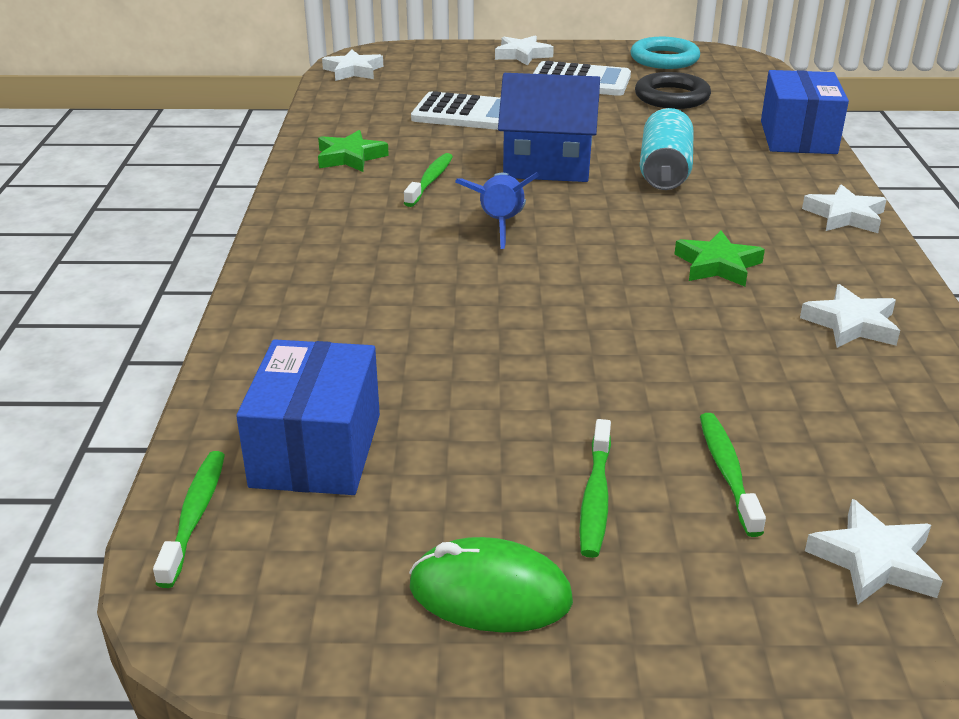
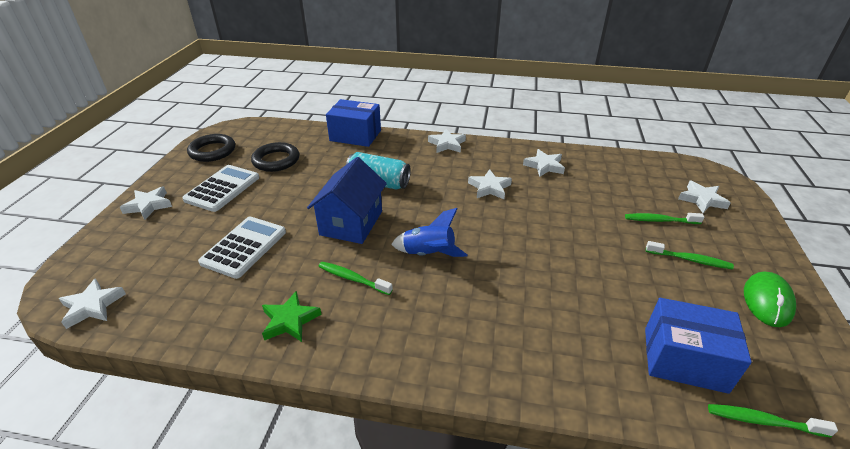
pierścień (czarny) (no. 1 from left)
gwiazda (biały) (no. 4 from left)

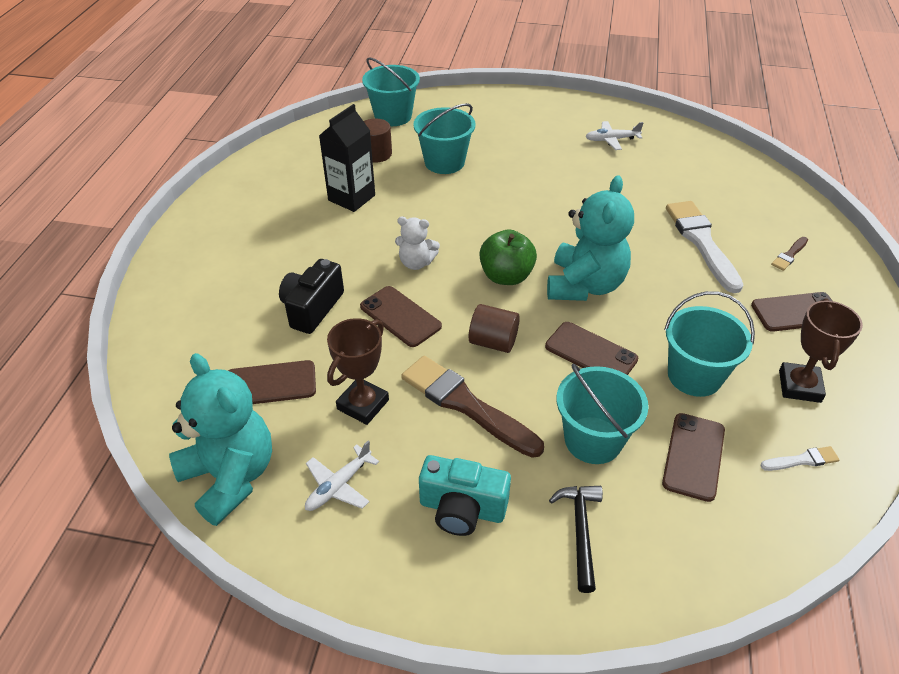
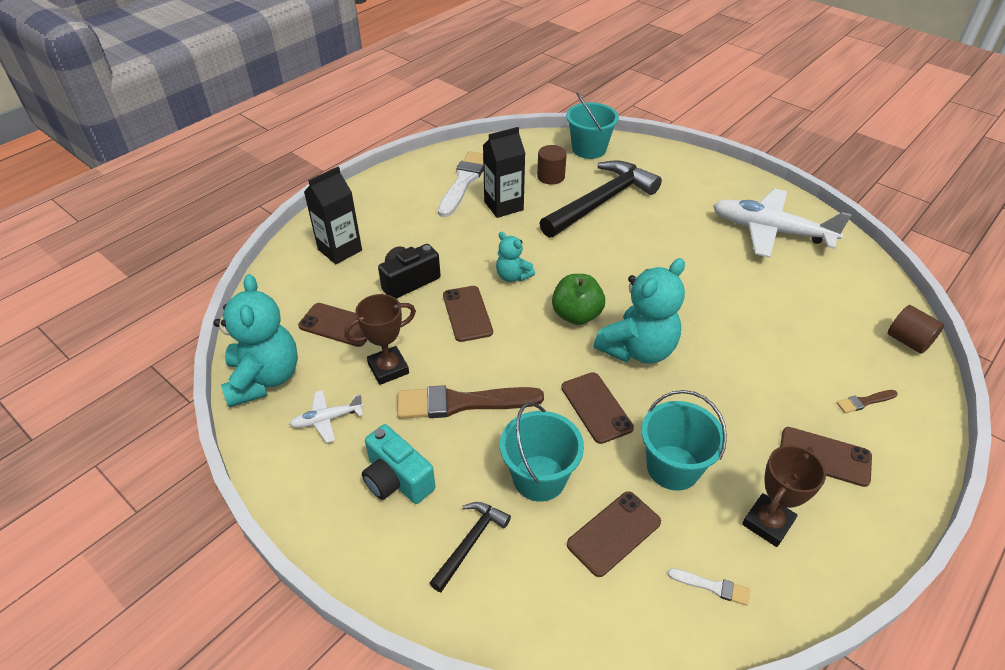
miś (turkusowy) (no. 2 from left)
pędzel (brązowy) (no. 1 from left)
młotek (czarny) (no. 2 from left)
walec (brązowy) (no. 2 from left)
samolot (biały) (no. 2 from left)
pędzel (biały) (no. 1 from left)
karton mleka (czarny) (no. 1 from left)

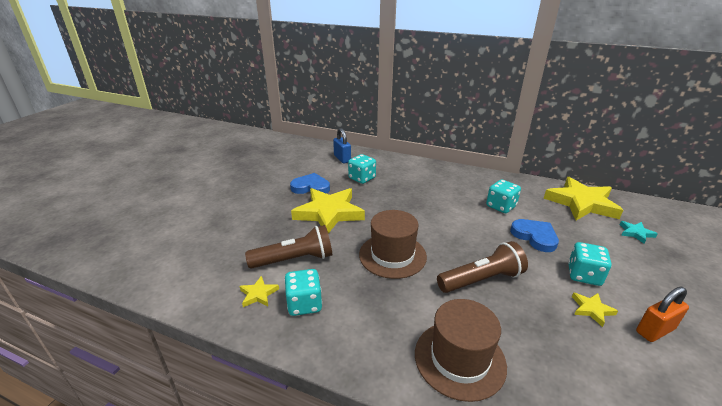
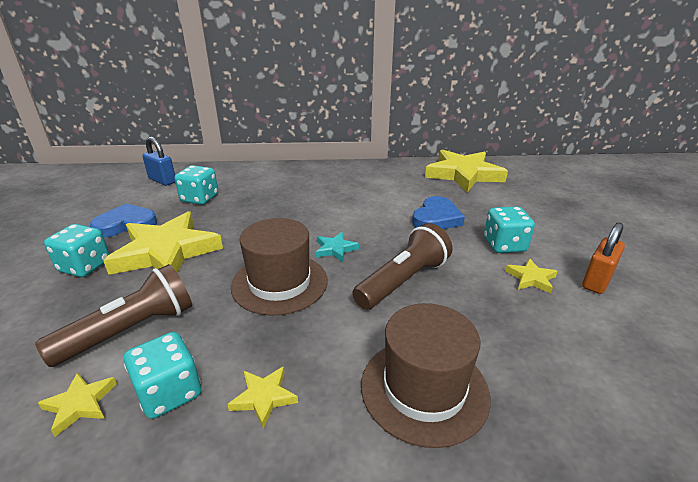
kostka do gry (turkusowy) (no. 1 from left)
serce (niebieski) (no. 2 from left)
gwiazda (turkusowy)
gwiazda (żółty) (no. 3 from left)

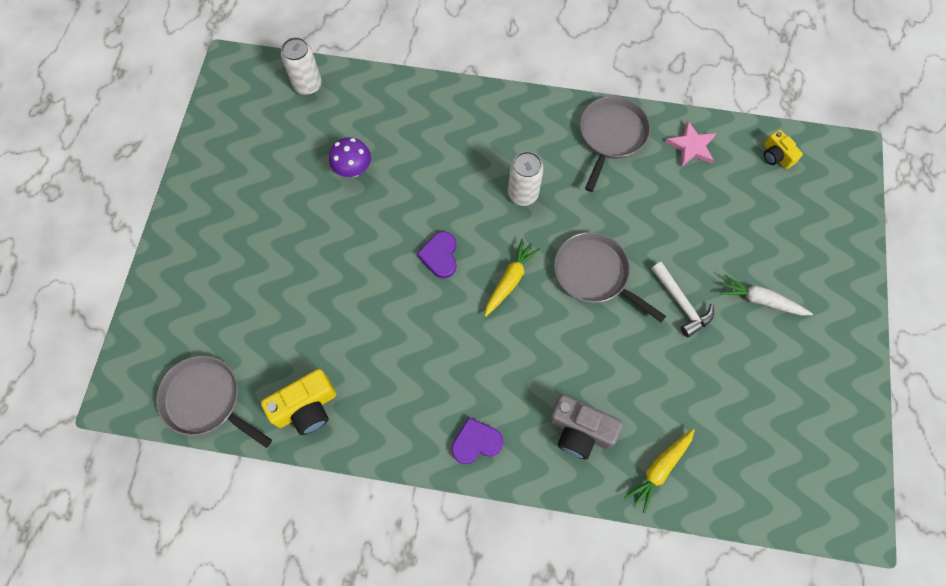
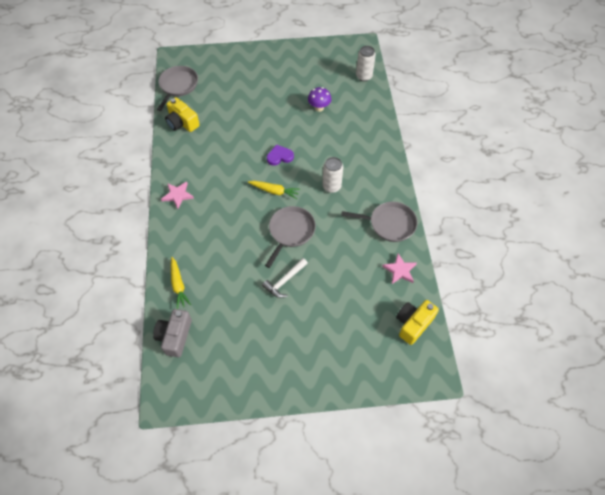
gwiazda (różowy) (no. 1 from left)
aparat fotograficzny (szary)
marchewka (żółty) (no. 1 from left)
marchewka (biały)
aparat fotograficzny (żółty) (no. 2 from left)

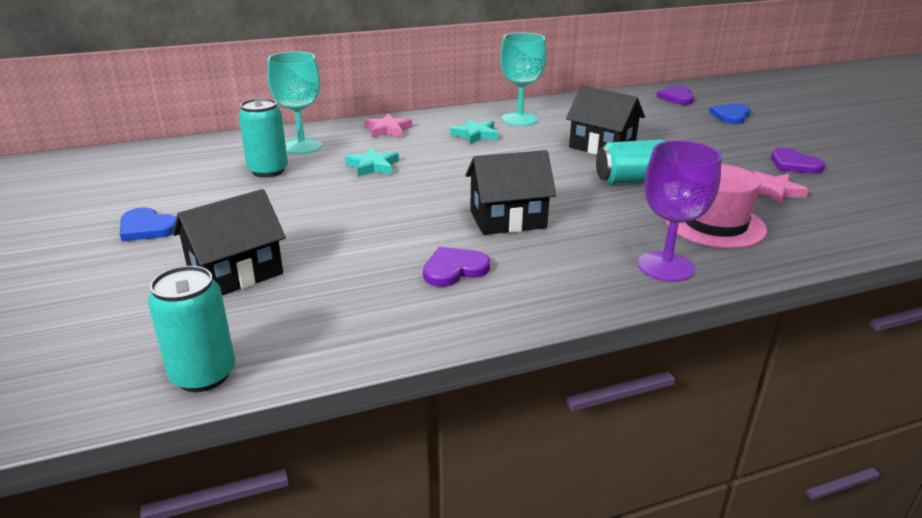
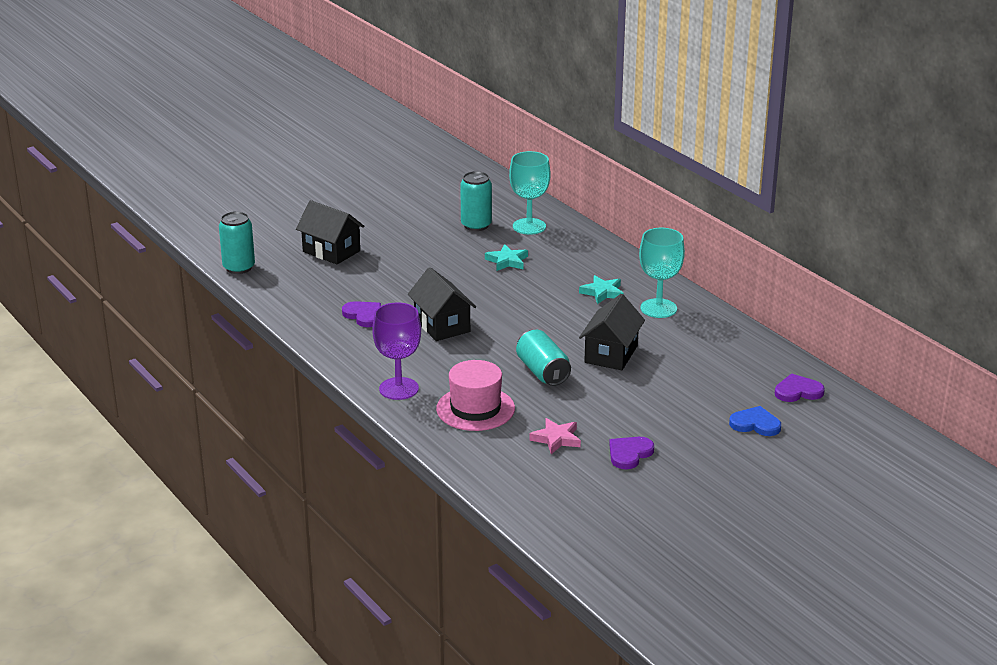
serce (niebieski) (no. 1 from left in the first image)
gwiazda (różowy) (no. 1 from left in the first image)

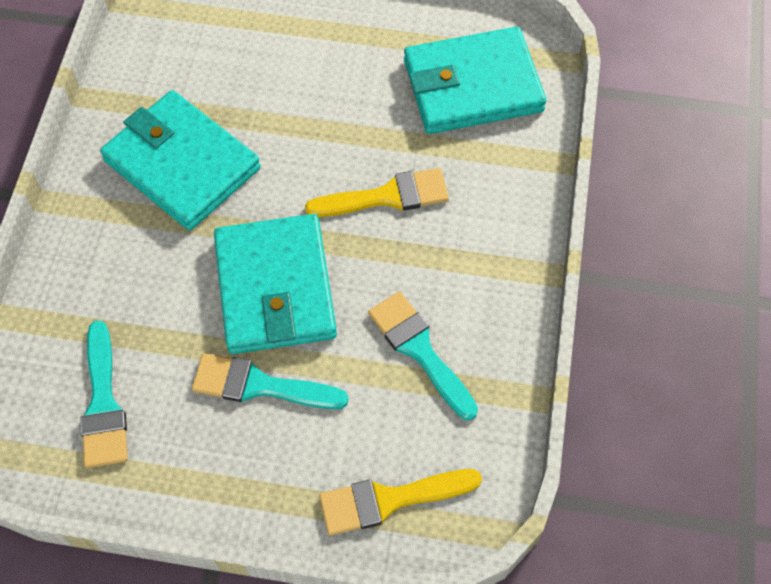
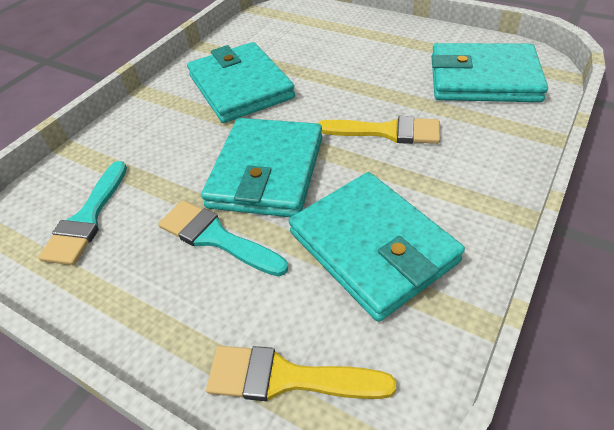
portfel (turkusowy) (no. 3 from left)

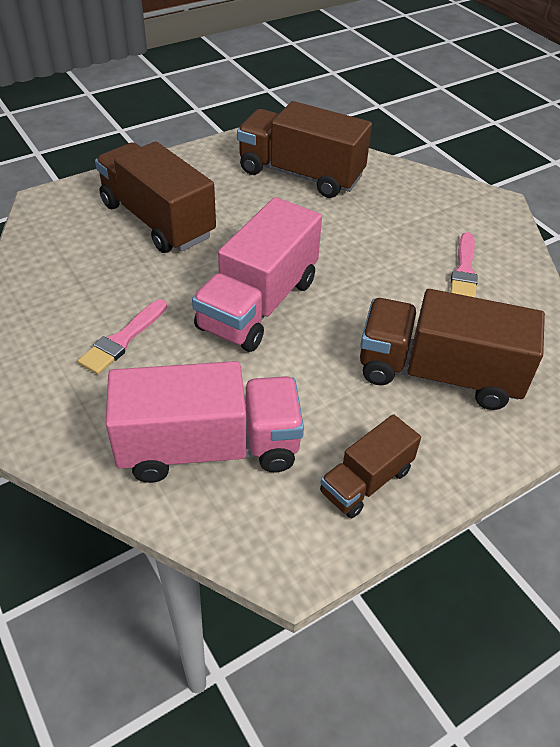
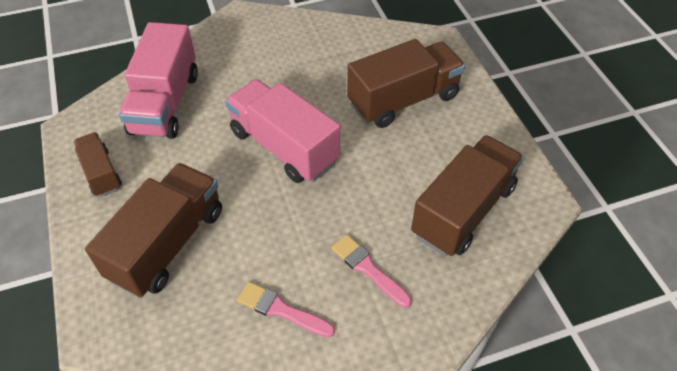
pędzel (różowy) (no. 2 from left)

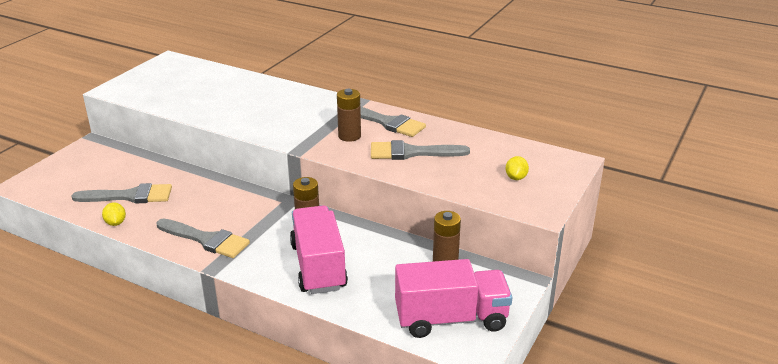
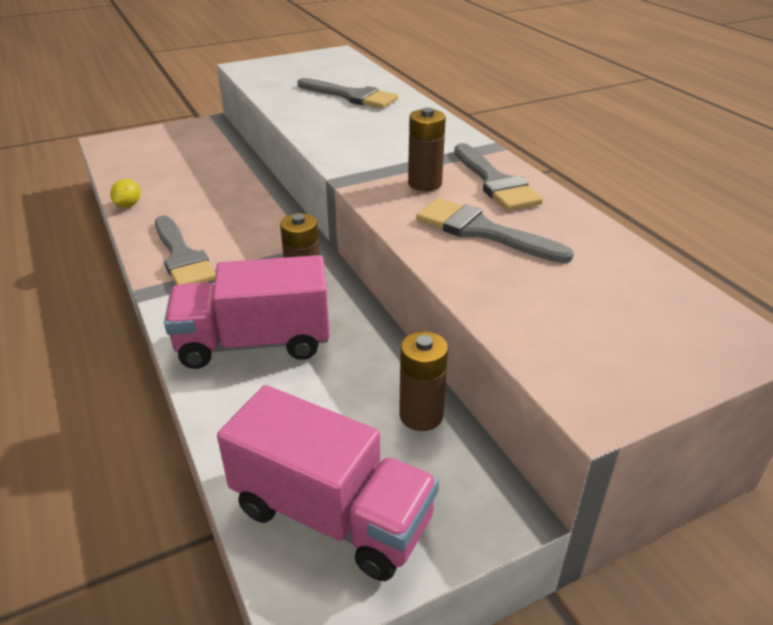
pędzel (szary) (no. 2 from left)
ciężarówka (różowy) (no. 1 from left)
cytryna (żółty) (no. 2 from left in the first image)

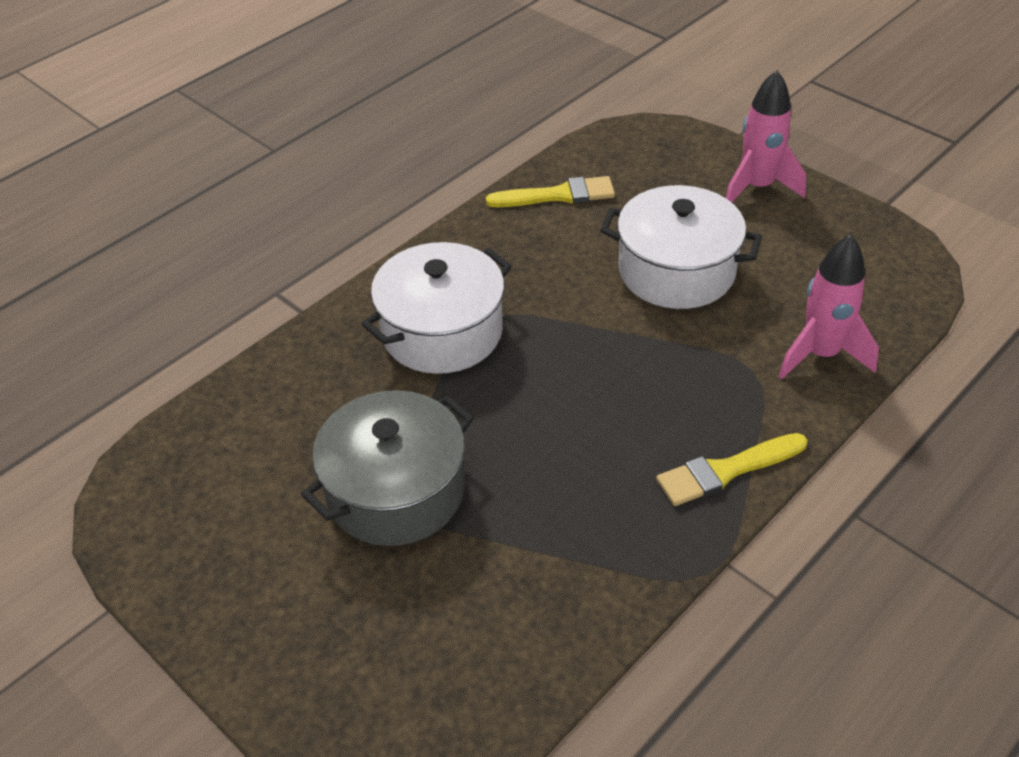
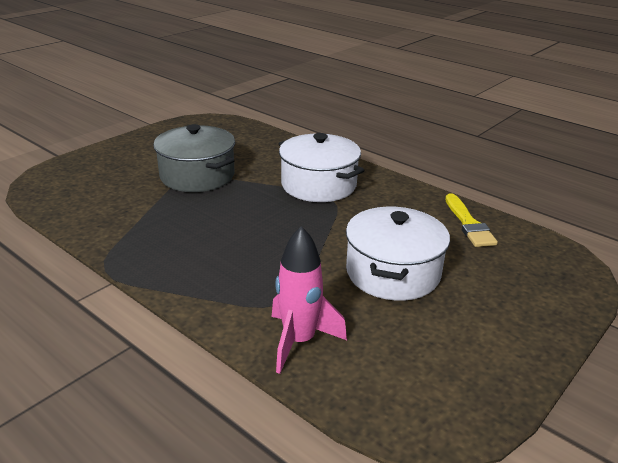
pędzel (żółty) (no. 2 from left in the first image)
rakieta (różowy) (no. 1 from left in the first image)

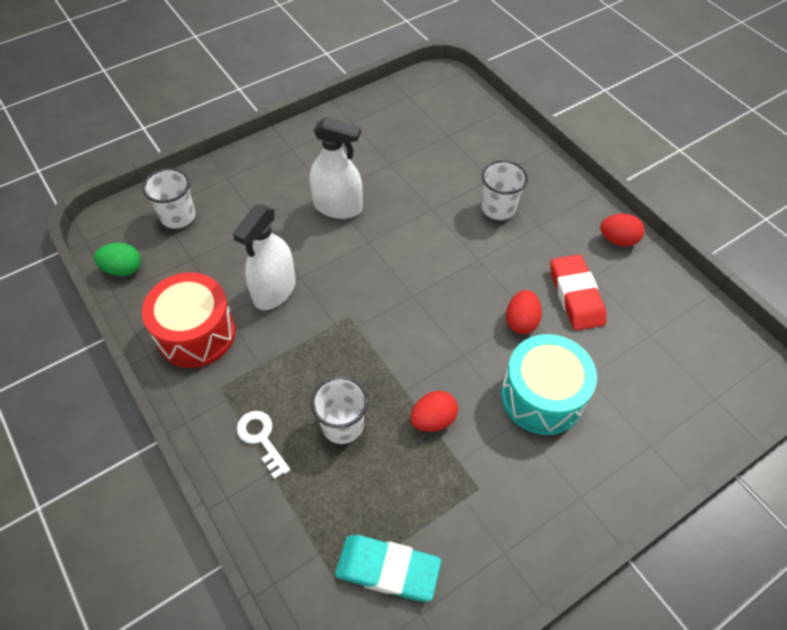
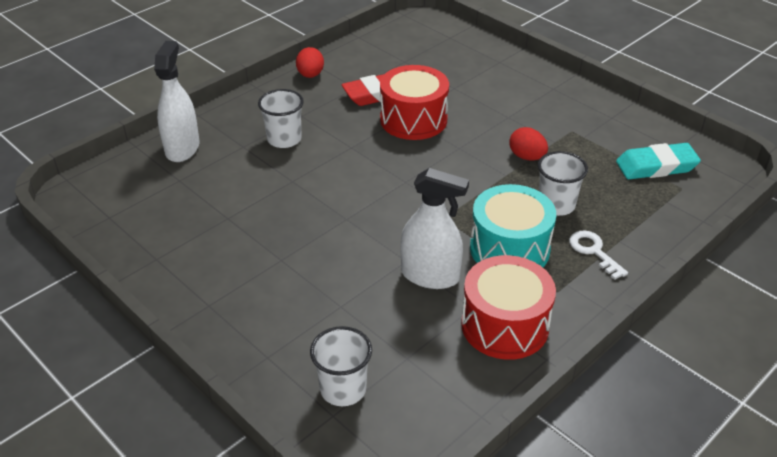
jajko (zielony)
klucz (biały)
spryskiwacz (biały) (no. 1 from left)
gumka do mazania (turkusowy)
bęben (turkusowy)
bęben (czerwony) (no. 1 from left)

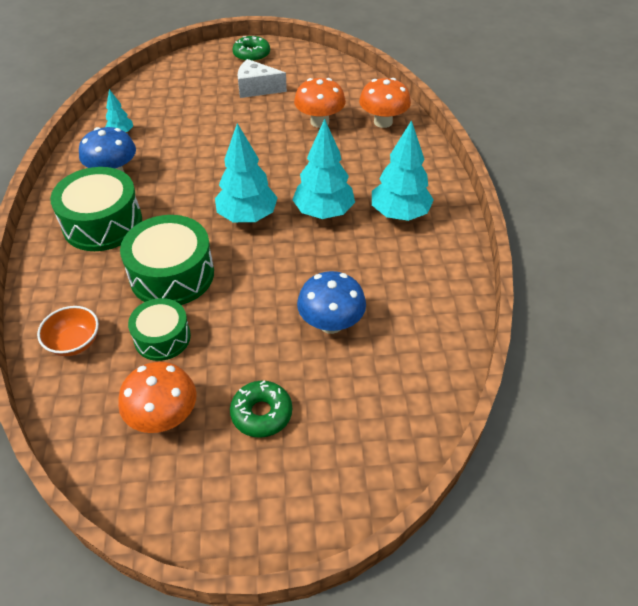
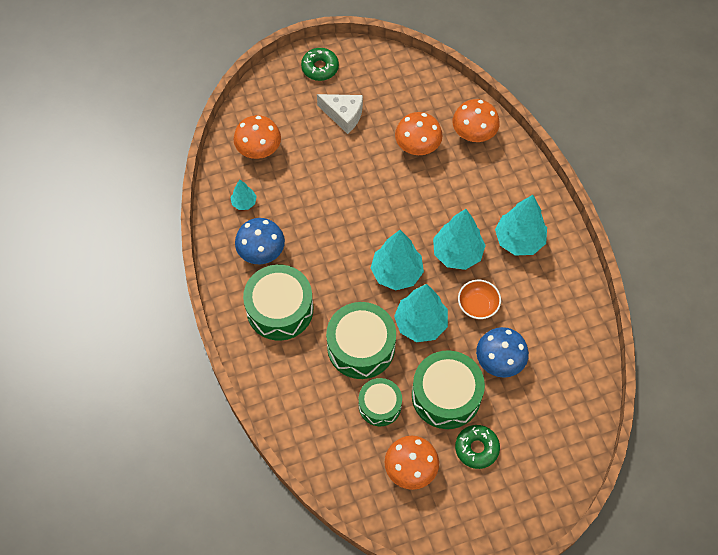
miska (pomarańczowy)
ser (biały)
grzyb (pomarańczowy) (no. 1 from left)
drzewko (turkusowy) (no. 3 from left)
bęben (zielony) (no. 4 from left)

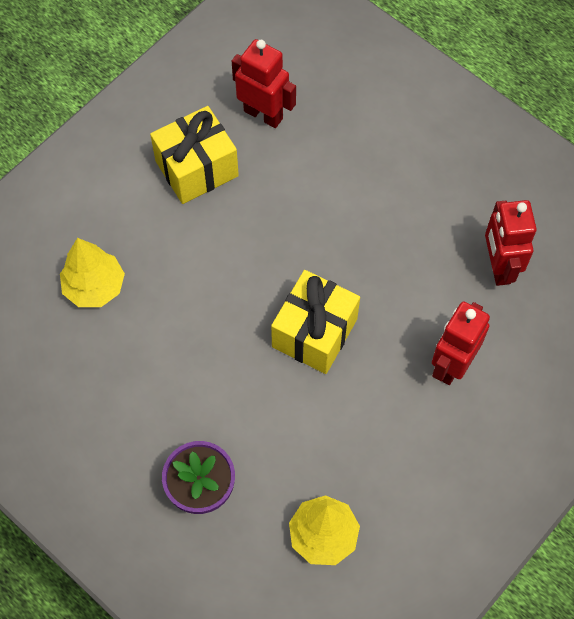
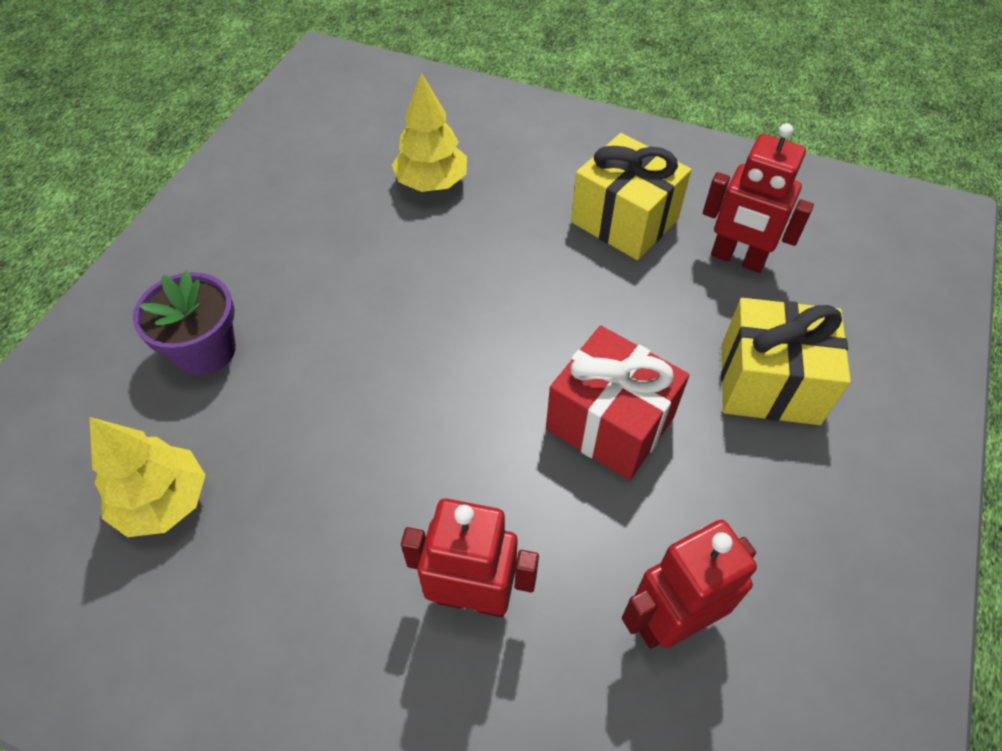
robot (czerwony) (no. 3 from left)
prezent (żółty) (no. 2 from left)
prezent (czerwony)

